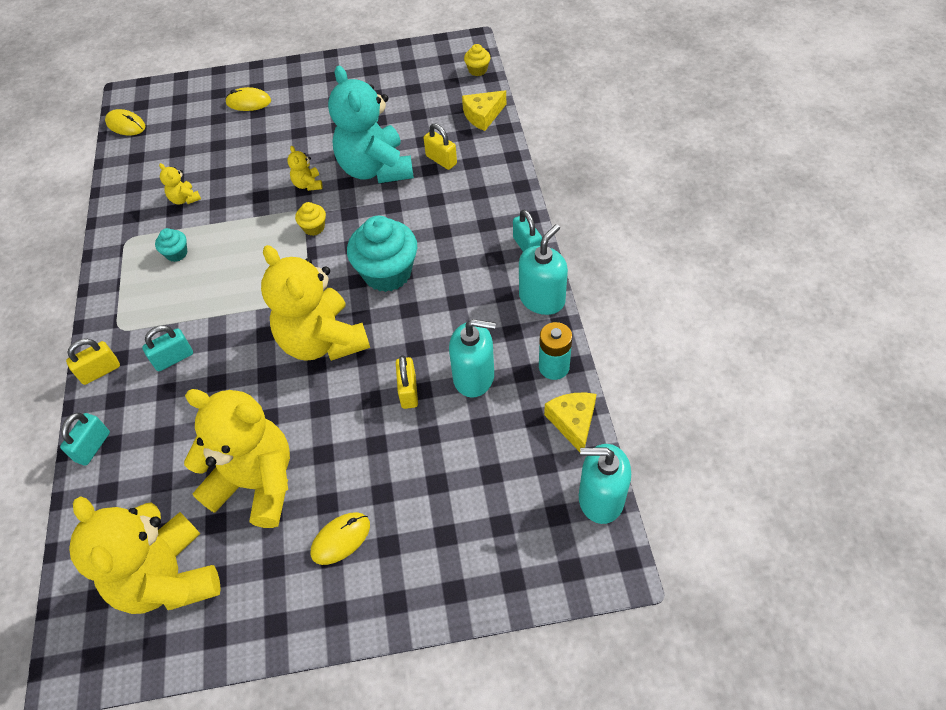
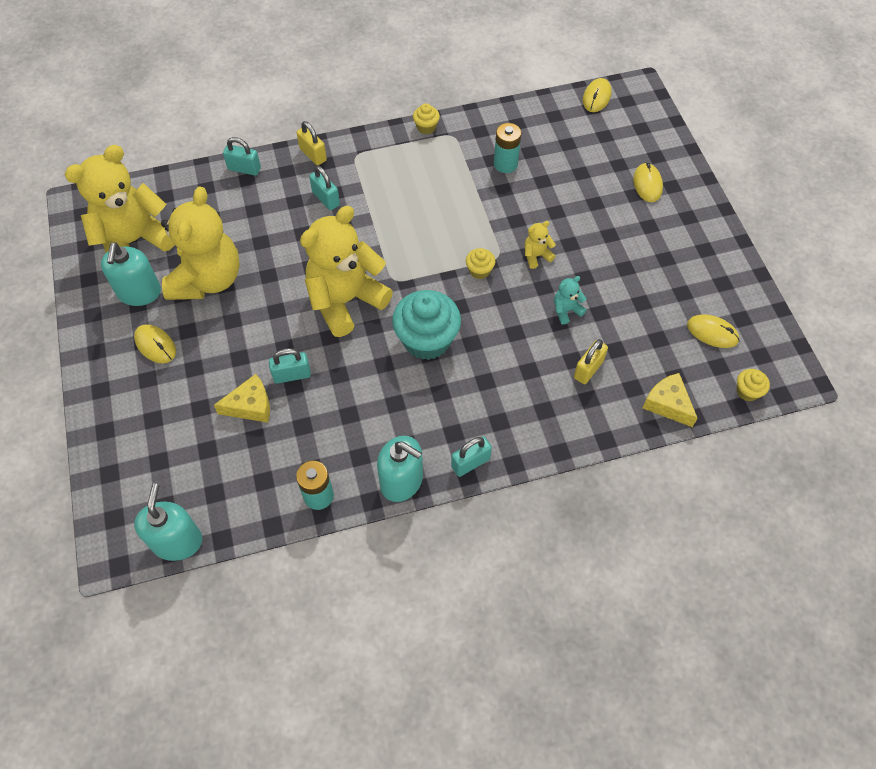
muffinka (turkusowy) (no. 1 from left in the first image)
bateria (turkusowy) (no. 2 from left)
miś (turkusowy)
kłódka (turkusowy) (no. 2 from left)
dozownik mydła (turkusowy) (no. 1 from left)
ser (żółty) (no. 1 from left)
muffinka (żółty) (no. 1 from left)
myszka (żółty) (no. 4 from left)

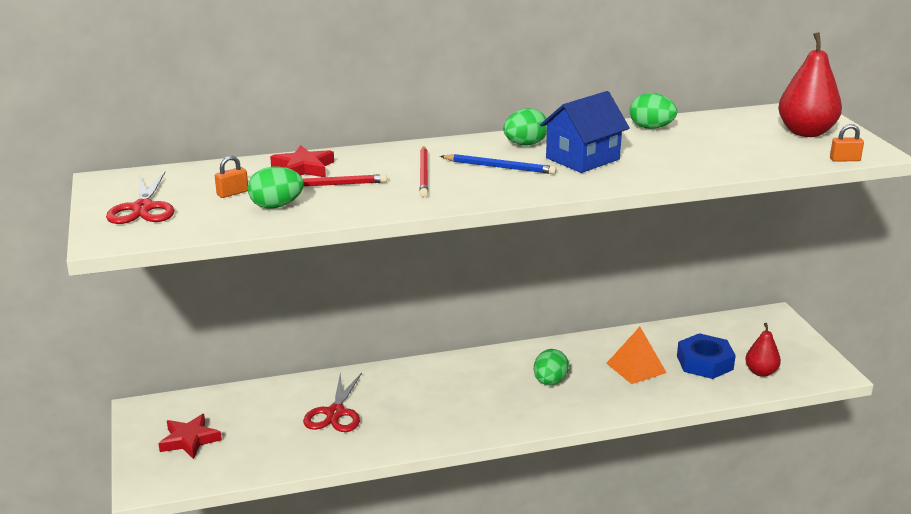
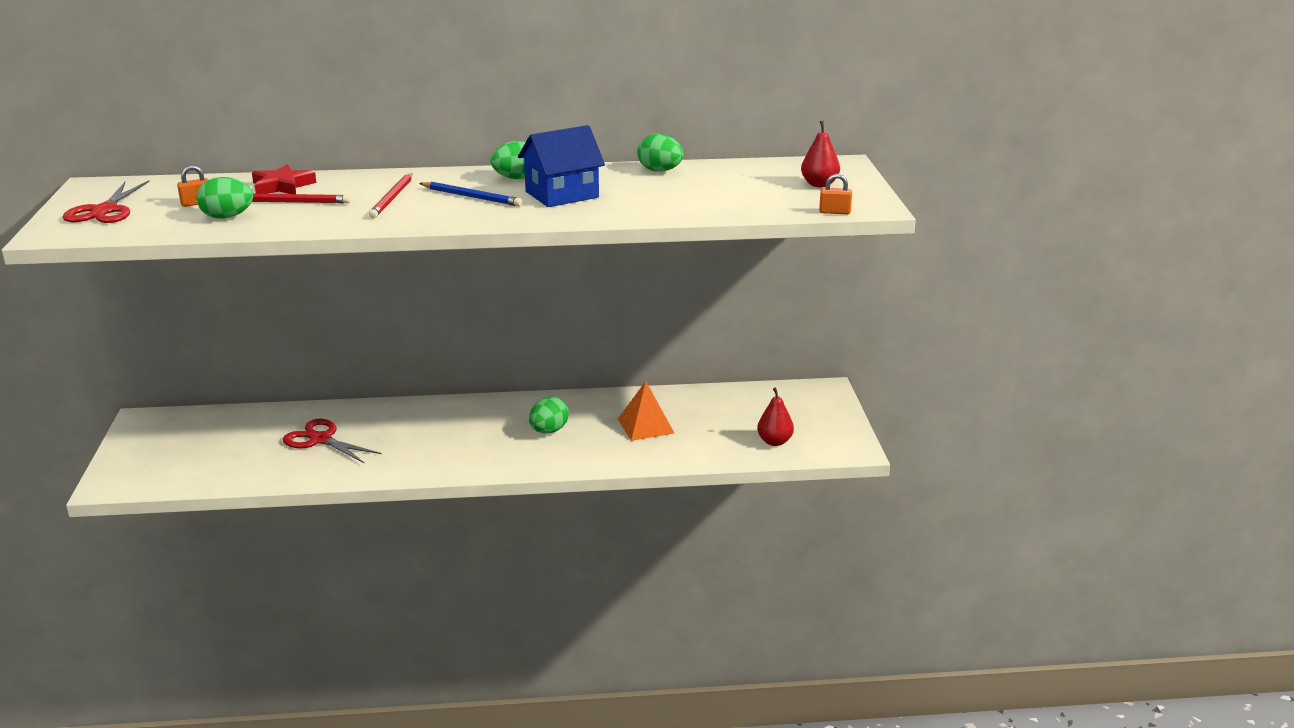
gwiazda (czerwony) (no. 1 from left in the first image)
nożyczki (czerwony) (no. 2 from left)
nakrętka (niebieski)
gruszka (czerwony) (no. 2 from left)

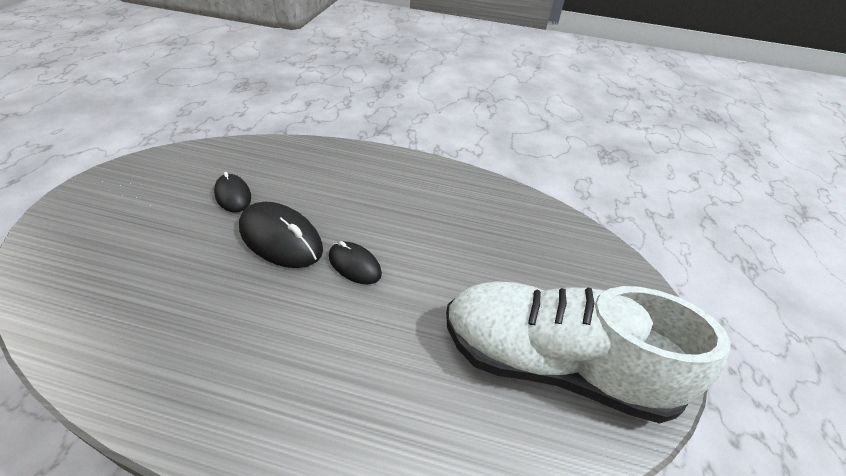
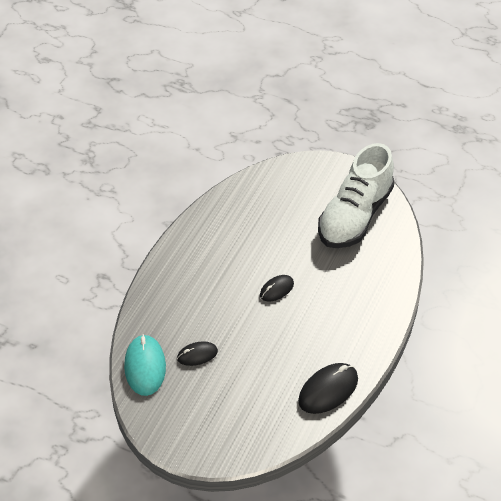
myszka (czarny) (no. 3 from left)
myszka (turkusowy)

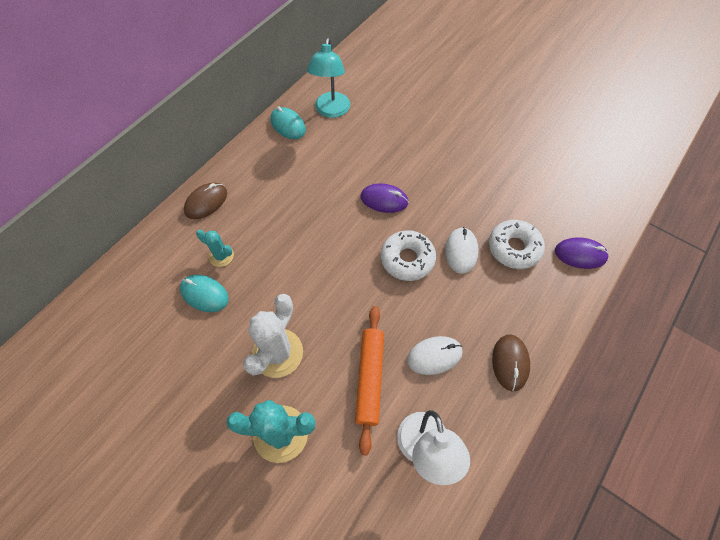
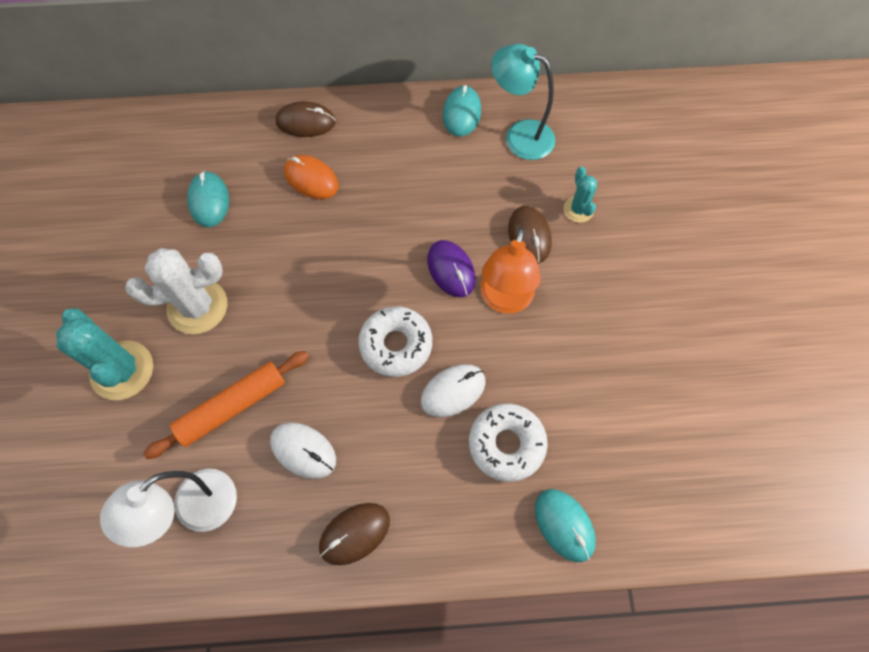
kaktus (turkusowy) (no. 2 from left)
lampka (turkusowy)
myszka (turkusowy) (no. 3 from left)
myszka (pomarańczowy)
lampka (pomarańczowy)
myszka (brązowy) (no. 3 from left)

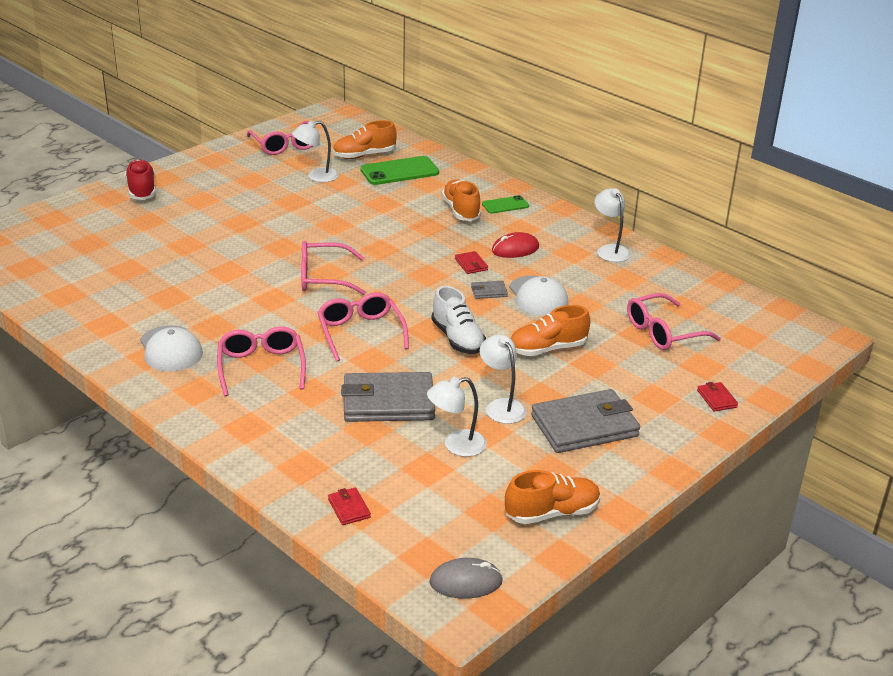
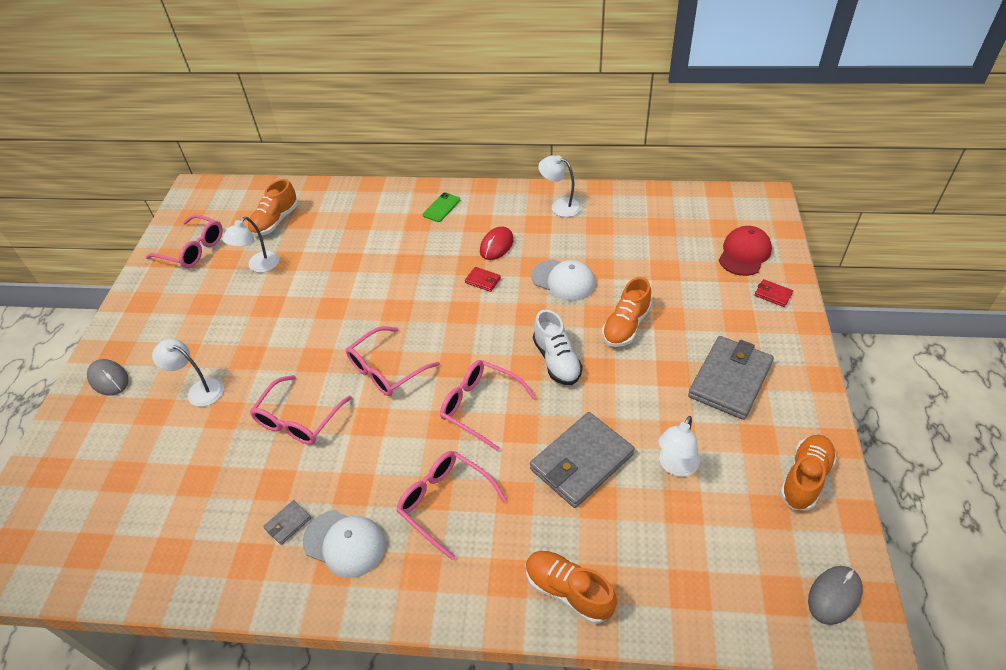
myszka (szary) (no. 1 from left)
portfel (czerwony) (no. 1 from left in the first image)
telefon (zielony) (no. 1 from left in the first image)
but (biały)
but (pomarańczowy) (no. 2 from left)
portfel (szary) (no. 1 from left)
lampka (biały) (no. 1 from left)
okulary (różowy) (no. 2 from left)
czapka (czerwony)

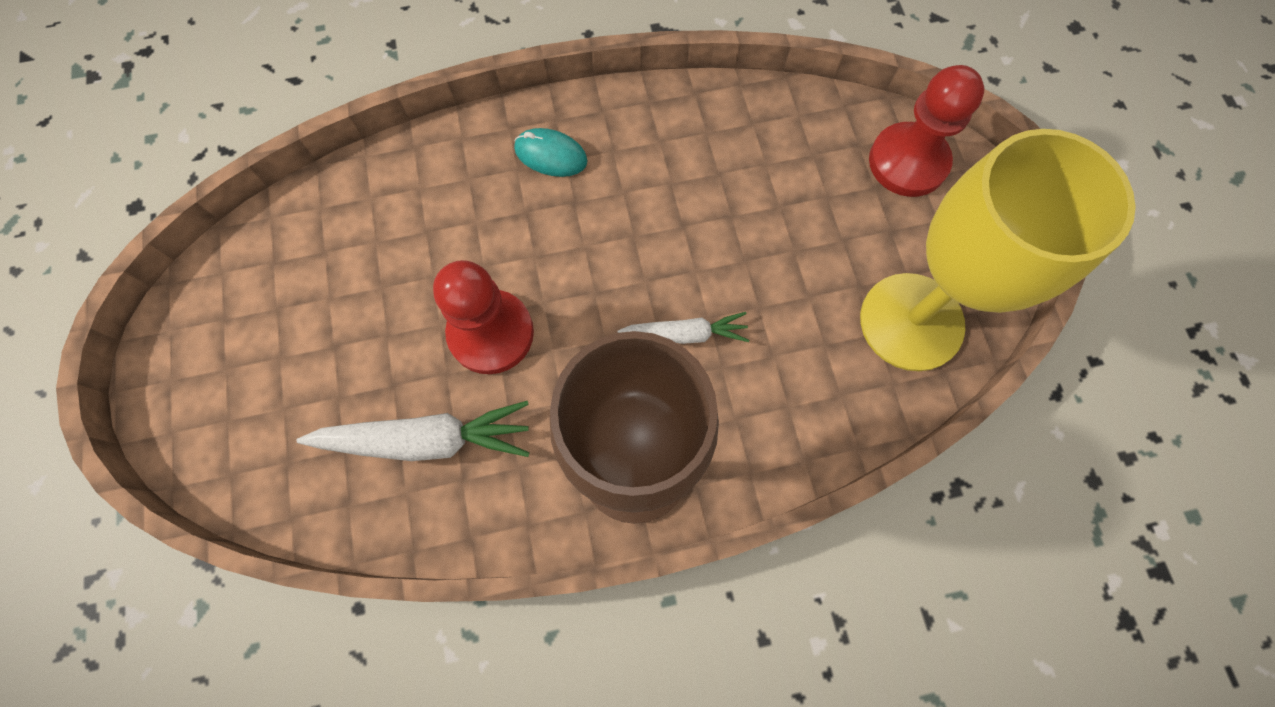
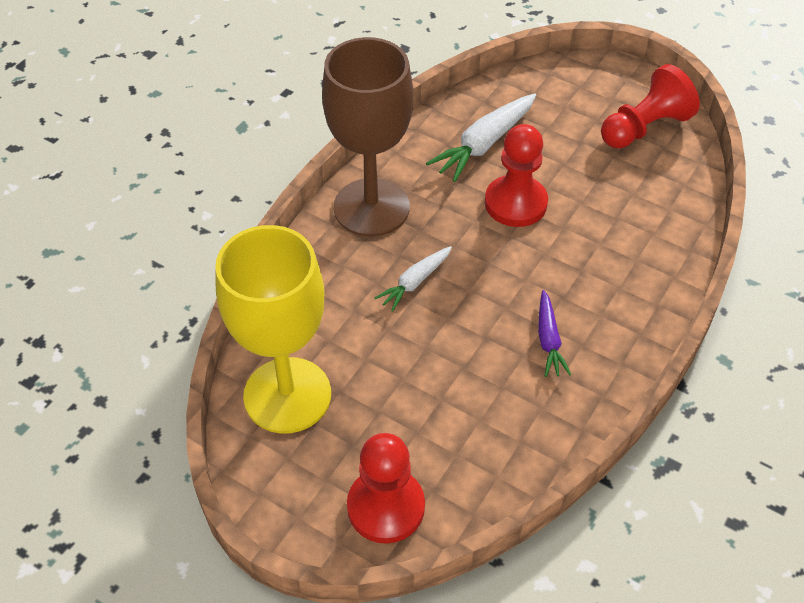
myszka (turkusowy)
marchewka (fioletowy)
pionek (czerwony) (no. 3 from left)

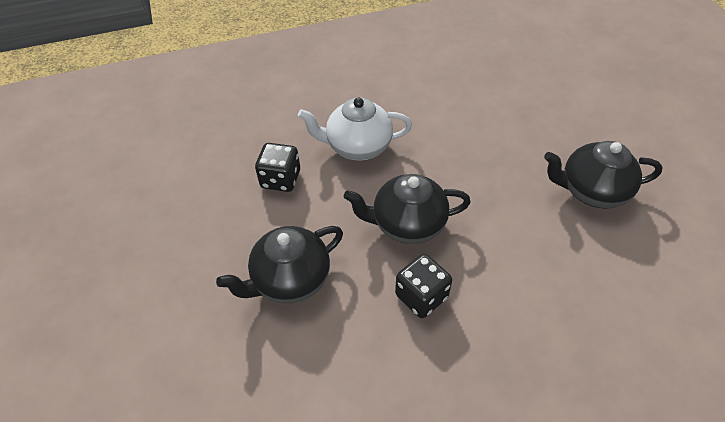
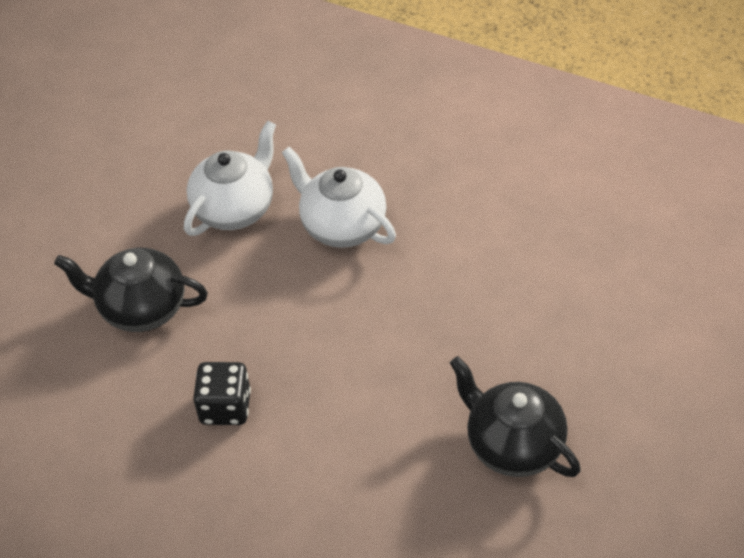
imbryk (biały) (no. 1 from left)
imbryk (czarny) (no. 2 from left in the first image)

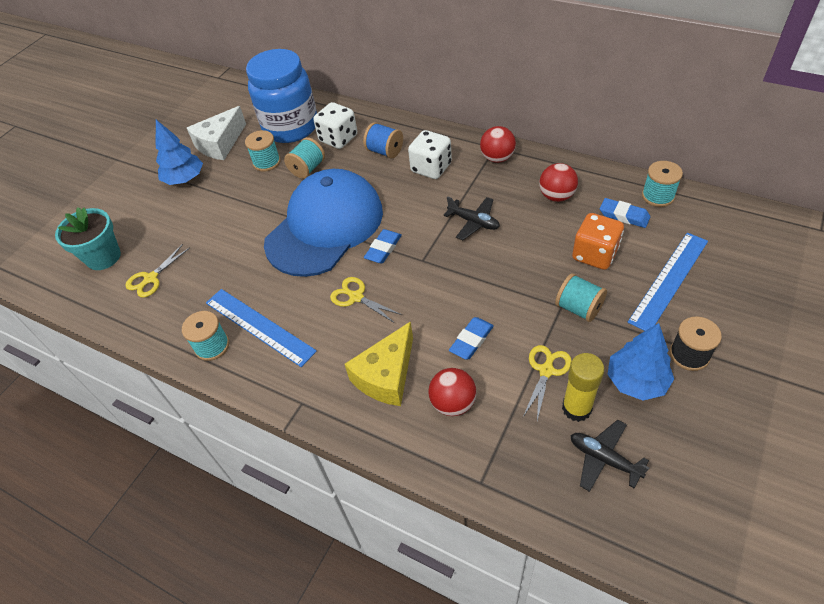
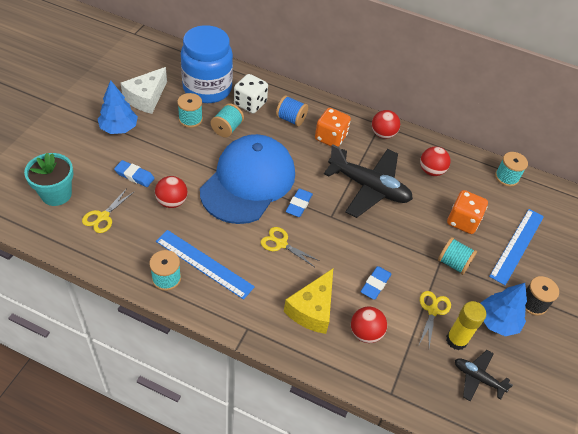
kostka do gry (pomarańczowy) (no. 1 from left)
samolot (czarny) (no. 1 from left)
gumka do mazania (niebieski) (no. 1 from left)
piłka (czerwony) (no. 1 from left)

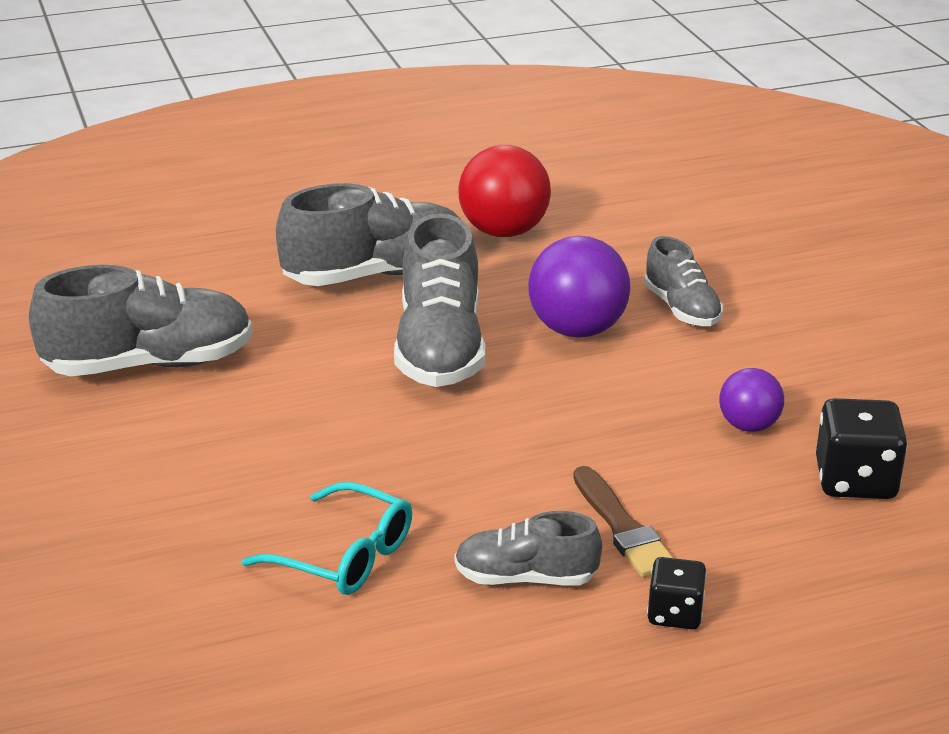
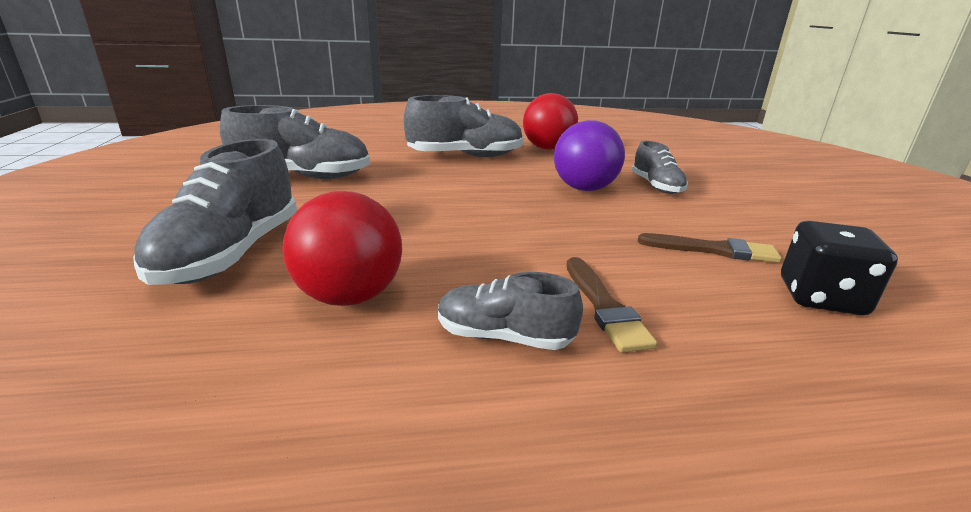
piłka (czerwony) (no. 1 from left)
but (szary) (no. 1 from left)
kostka do gry (czarny) (no. 1 from left in the first image)
pędzel (brązowy) (no. 2 from left)

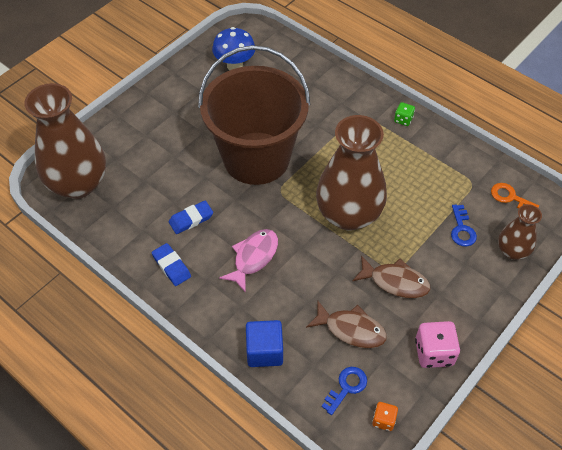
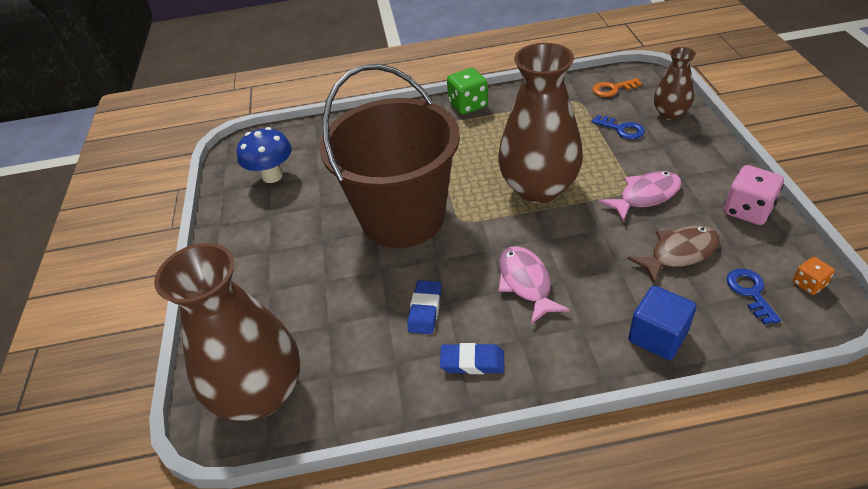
ryba (różowy) (no. 2 from left)
kostka do gry (zielony)

